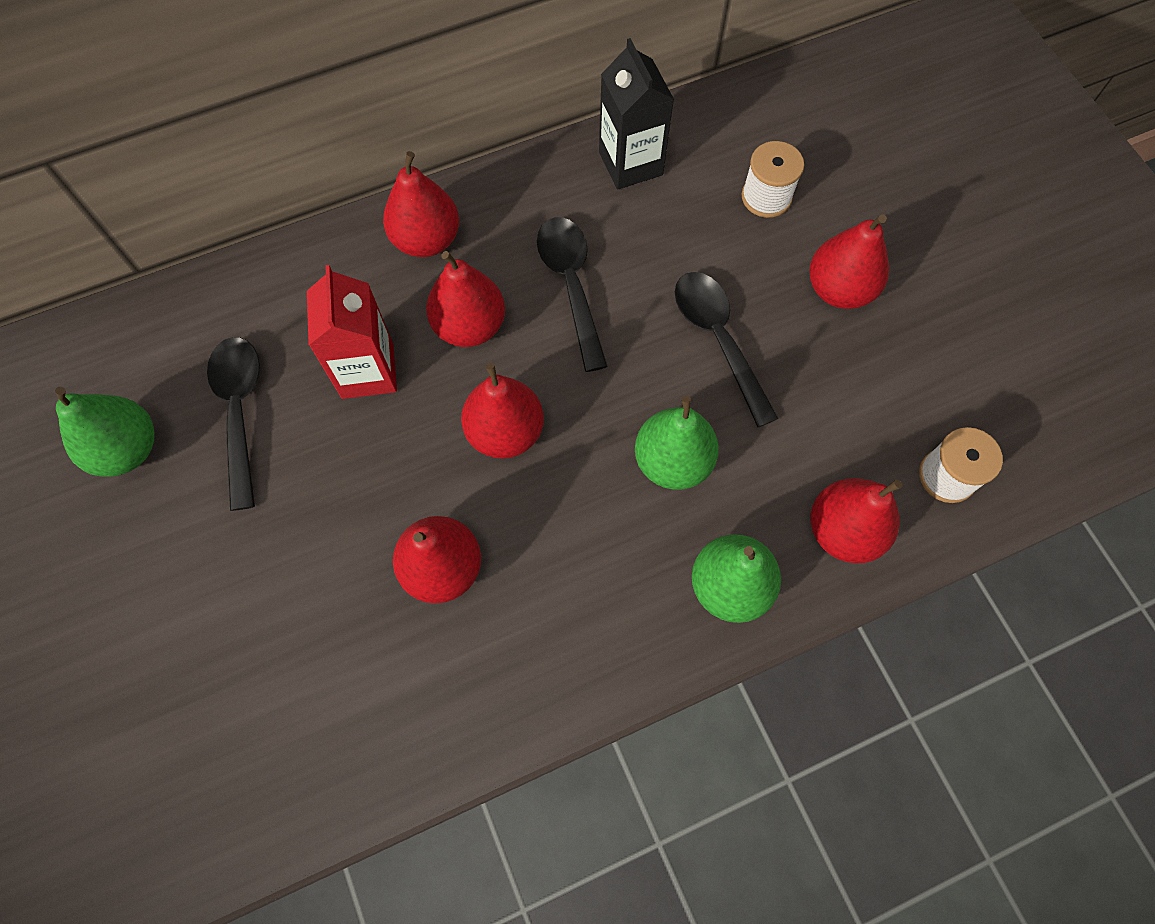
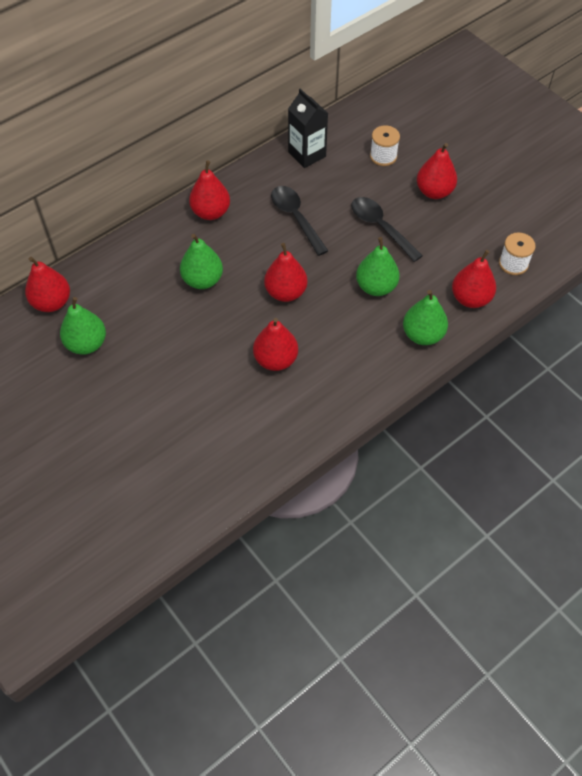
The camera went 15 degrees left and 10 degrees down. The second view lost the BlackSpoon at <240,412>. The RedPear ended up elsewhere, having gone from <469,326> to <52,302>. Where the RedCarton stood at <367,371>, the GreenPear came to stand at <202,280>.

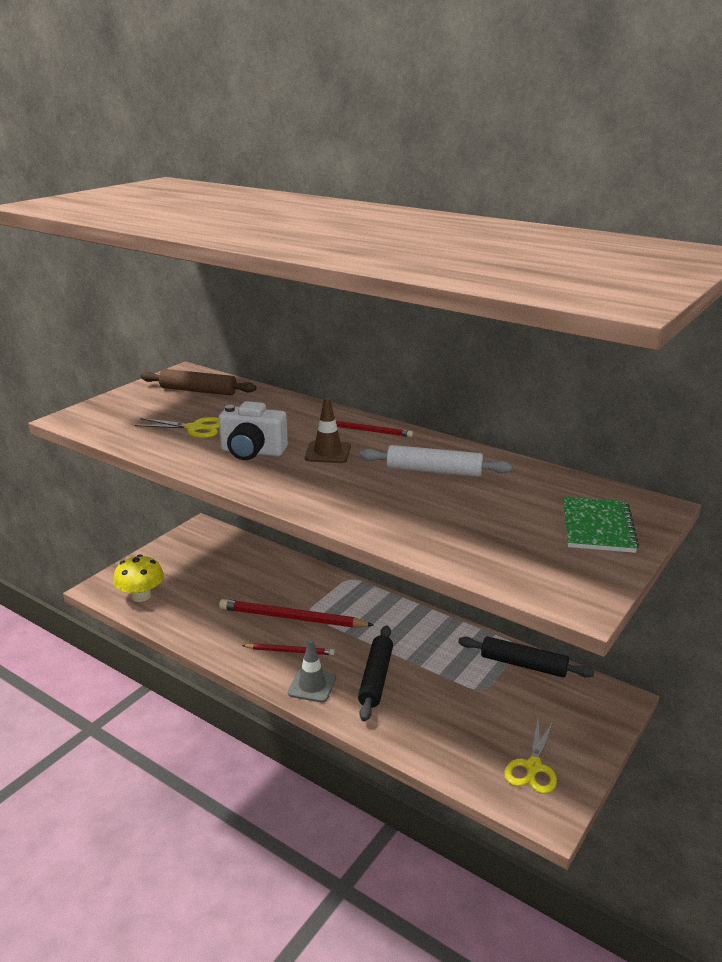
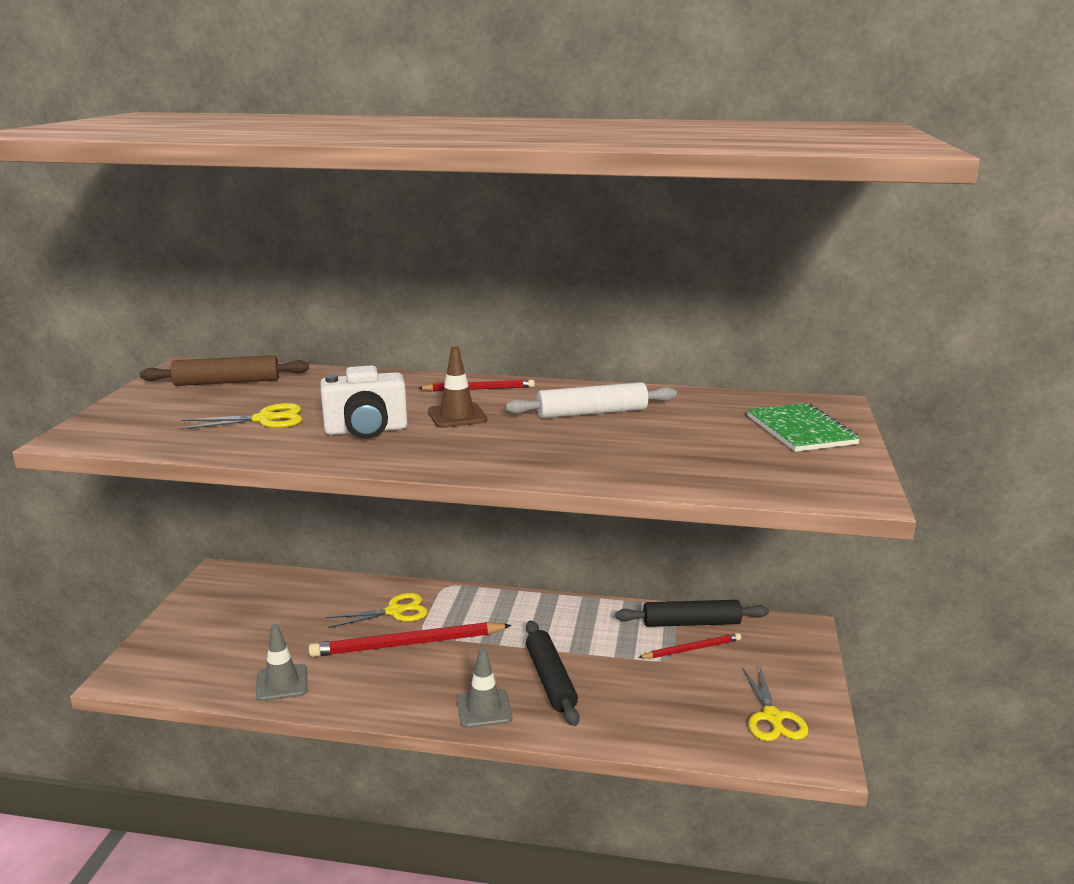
The camera went 25 degrees left and 5 degrees down. The second view lost the YellowMushroom at <141,596>. The second view gained the GreyTrafficCone at <282,683>. The second view gained the YellowScissors at <395,611>. The RedPencil ended up elsewhere, having gone from <290,651> to <692,649>.

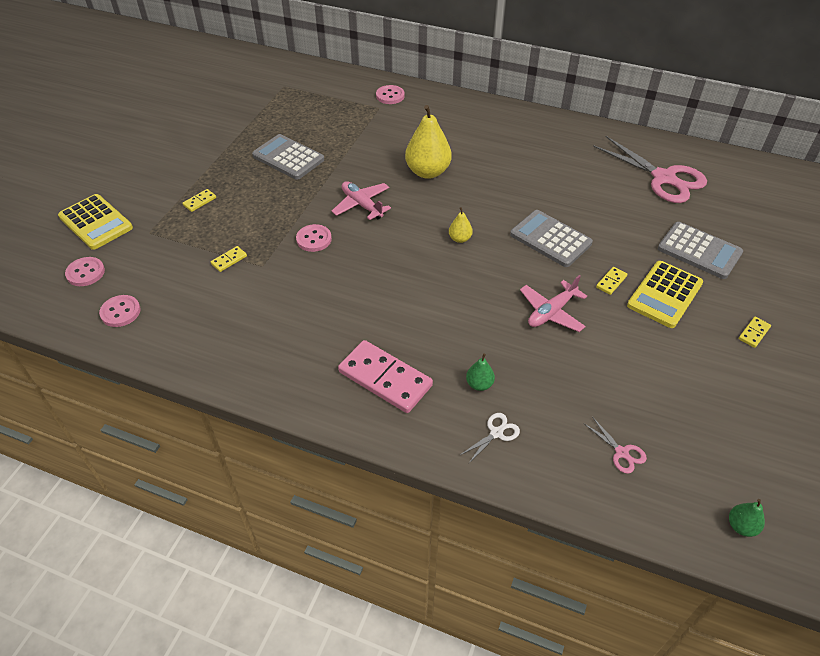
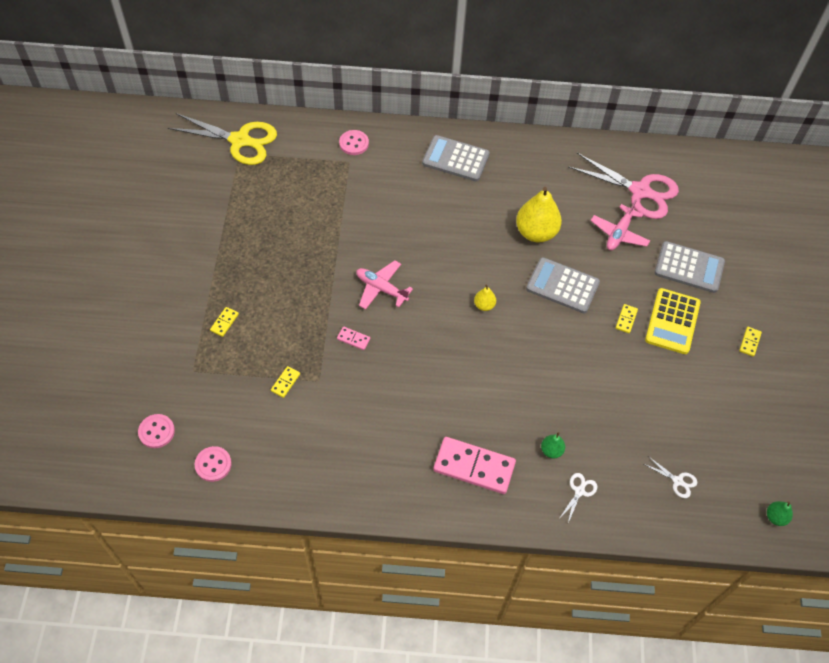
The camera went 20 degrees left and 10 degrees up. The second view lost the YellowCalculator at <95,222>. The second view gained the YellowScissors at <240,140>. The GreyCalculator ended up elsewhere, having gone from <288,158> to <455,159>. The YellowPear ended up elsewhere, having gone from <427,172> to <536,232>. The PinkPlane ended up elsewhere, having gone from <551,312> to <619,233>. Where the PinkButton stood at <314,239>, the PinkDomino came to stand at <353,339>. What was the PinkScissors at <621,452> turned into the WhiteScissors at <677,481>.

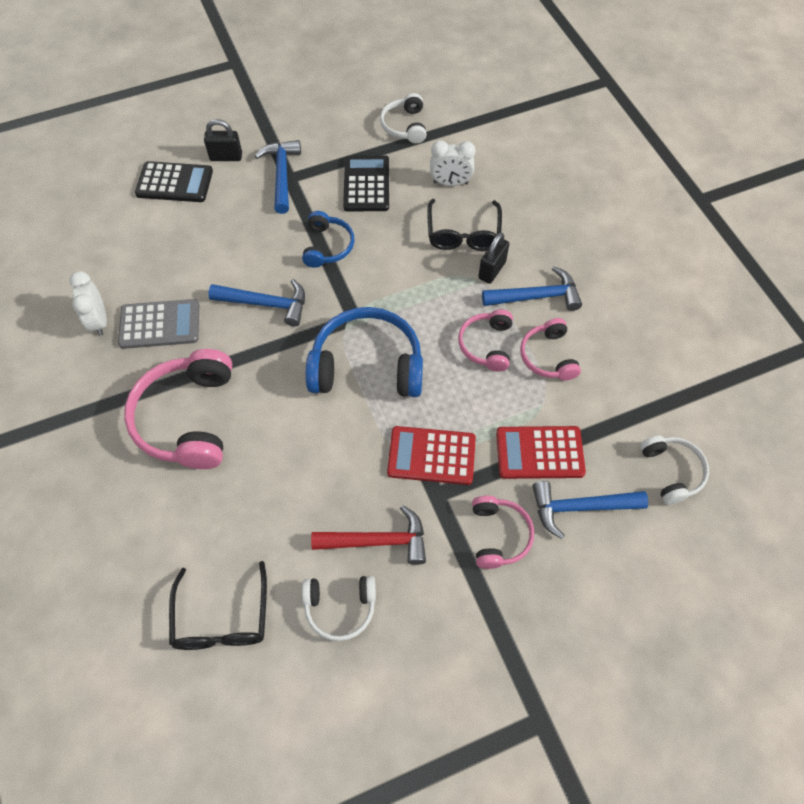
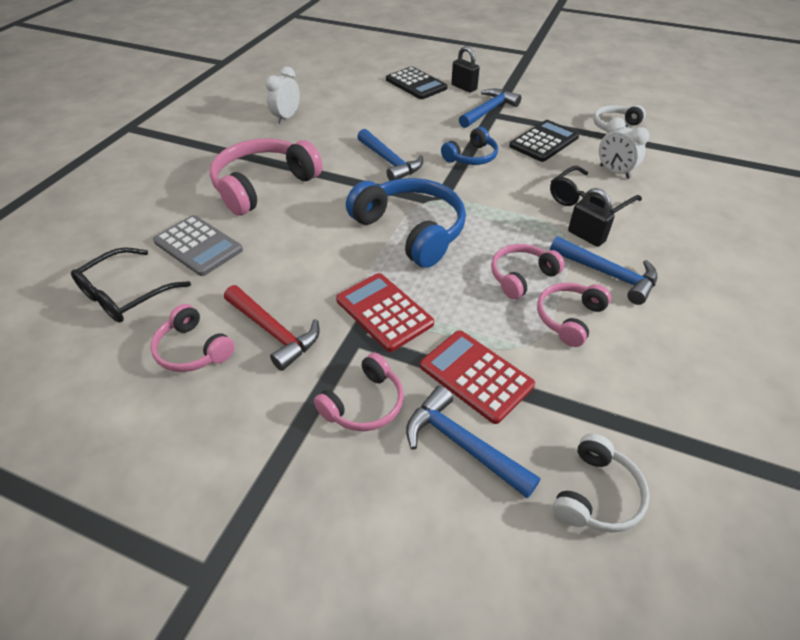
The camera went 45 degrees right and 15 degrees down. The GreyCalculator ended up elsewhere, having gone from <160,324> to <198,246>. What was the WhiteHeadphones at <340,607> turned into the PinkHeadphones at <193,349>. The BlackPadlock at <492,270> ended up facing another way, 60 degrees clockwise from before.

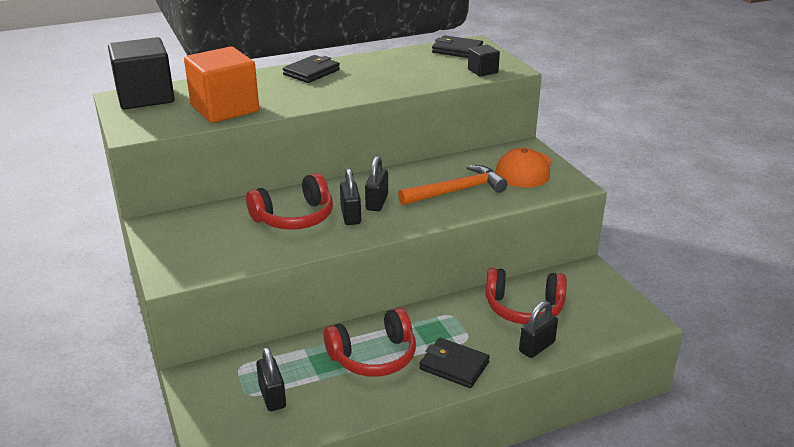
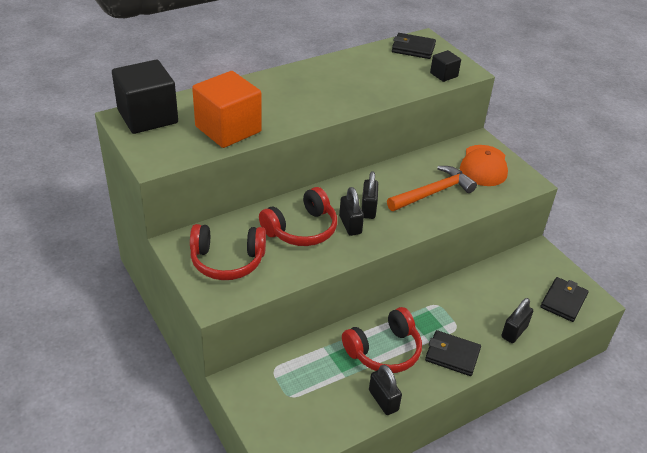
The camera went 10 degrees left and 10 degrees up. The BlackPadlock ended up elsewhere, having gone from <272,396> to <383,400>. The BlackWallet ended up elsewhere, having gone from <311,72> to <563,301>. The RedHeadphones ended up elsewhere, having gone from <524,308> to <227,261>.

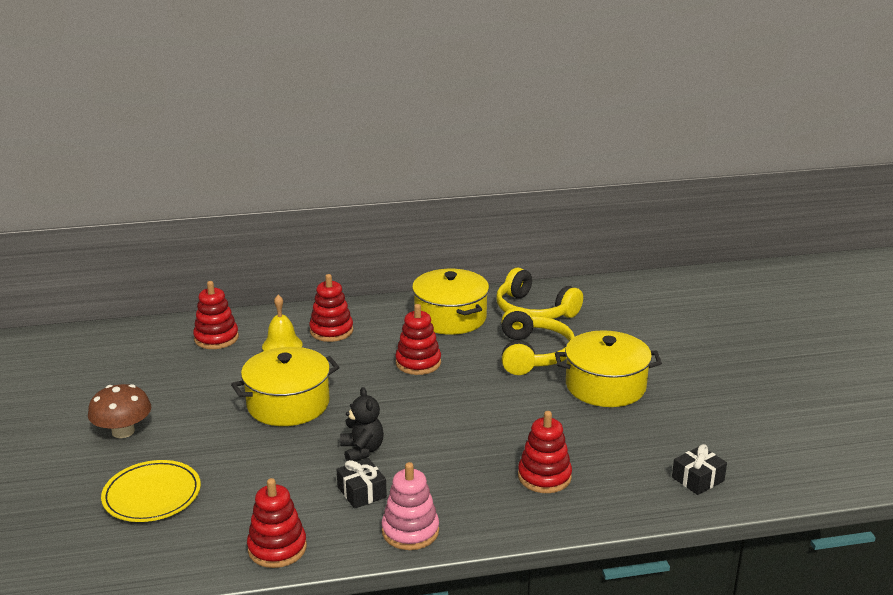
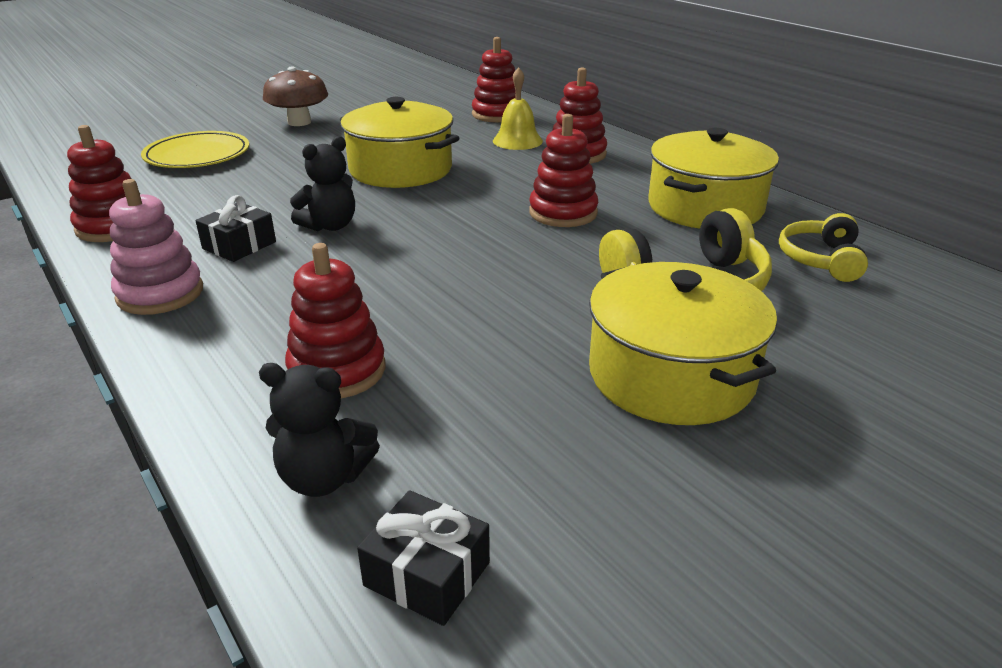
The camera went 65 degrees right and 5 degrees up. The second view gained the BlackTeddyBear at <324,477>. The size of the YellowHeadphones at <534,310> changed by a factor of 0.63.

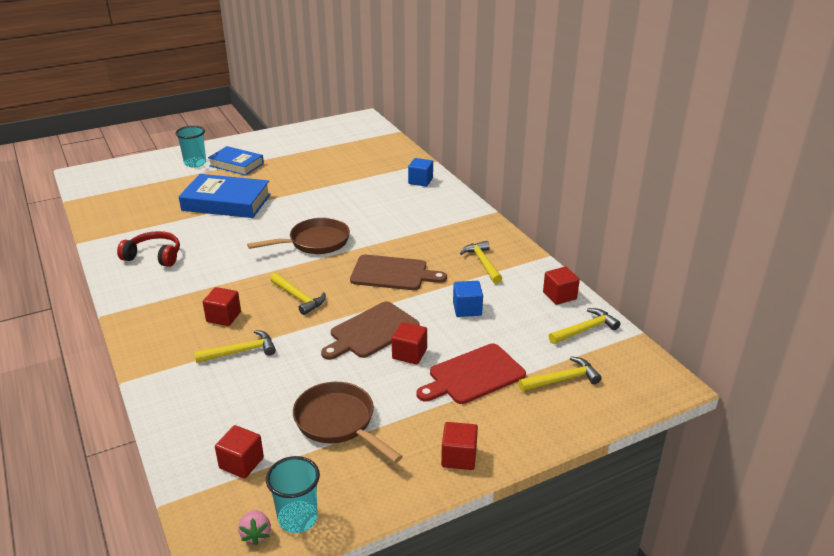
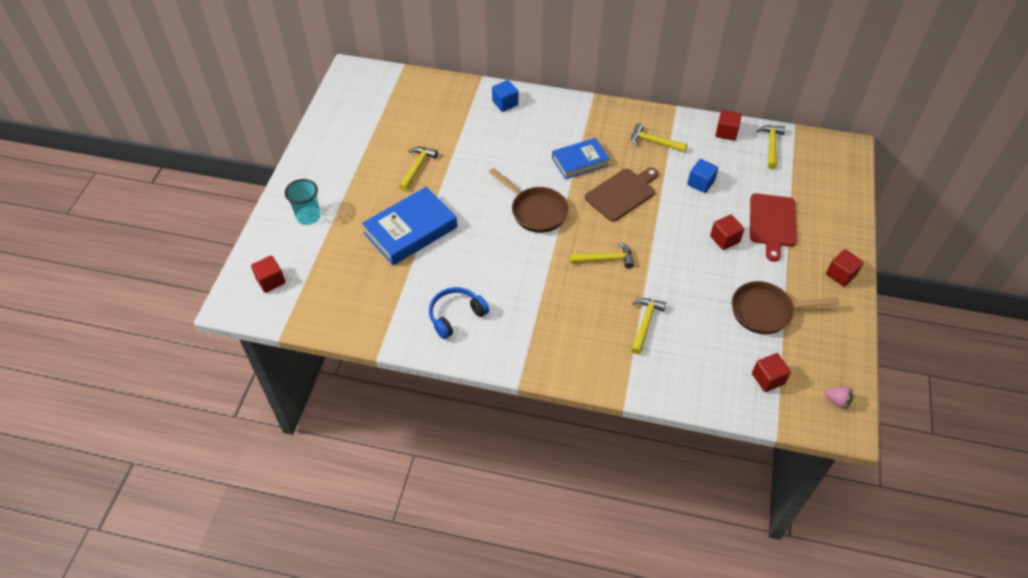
The camera went 50 degrees left and 20 degrees up. The second view lost the TurquoiseCup at <298,518>. The second view lost the BrownCuttingBoard at <371,331>. The RedCube ended up elsewhere, having gone from <223,317> to <270,281>. The BlueBook ended up elsewhere, having gone from <236,164> to <580,162>. The YellowHammer ended up elsewhere, having gone from <562,379> to <417,167>. What was the RedHeadphones at <154,256> turned into the BlueHeadphones at <456,316>. The BrownPan at <315,242> ended up facing another way, 120 degrees clockwise from before.

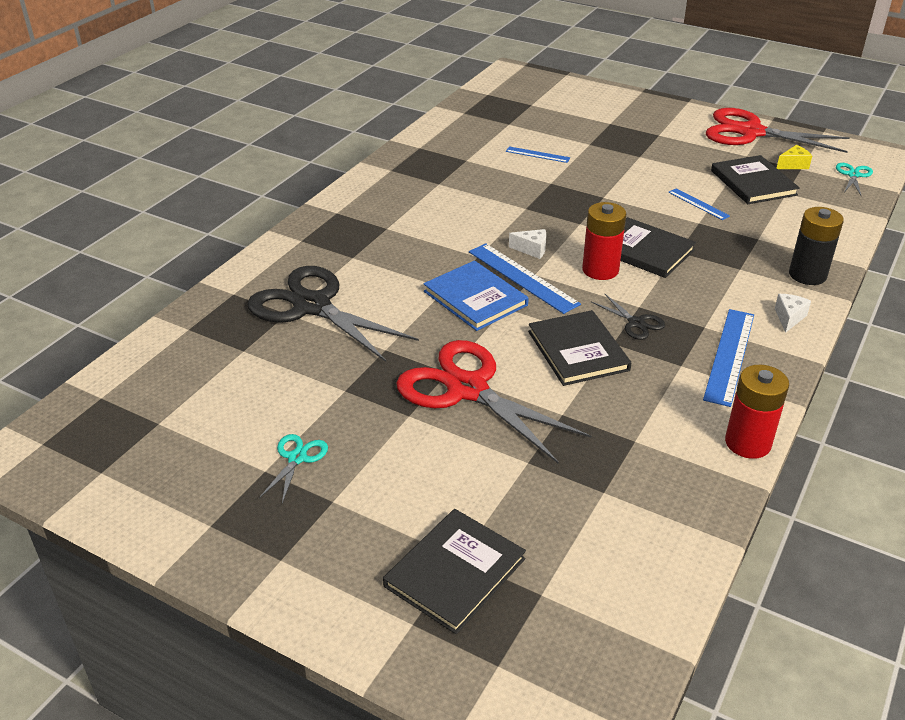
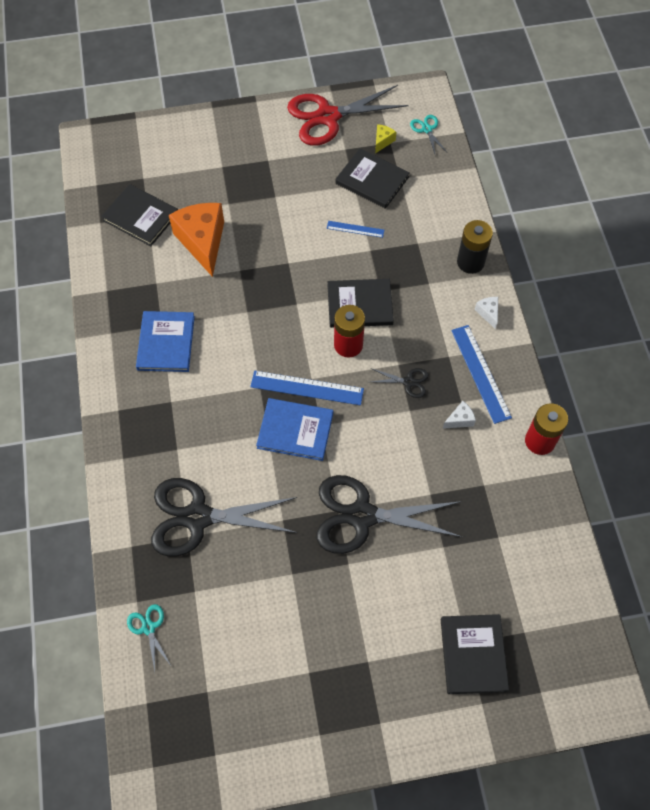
The camera went 40 degrees left and 25 degrees up. The second view gained the BlueBook at <166,343>. The TurquoiseScissors ended up elsewhere, having gone from <297,458> to <148,628>. The WhiteCheese ended up elsewhere, having gone from <532,249> to <460,420>. The BlackBook ended up elsewhere, having gone from <578,351> to <140,217>. Where the BlueRuler stood at <537,154>, the OrangeCheese came to stand at <202,242>. What was the RedScissors at <467,389> turned into the BlackScissors at <362,516>.

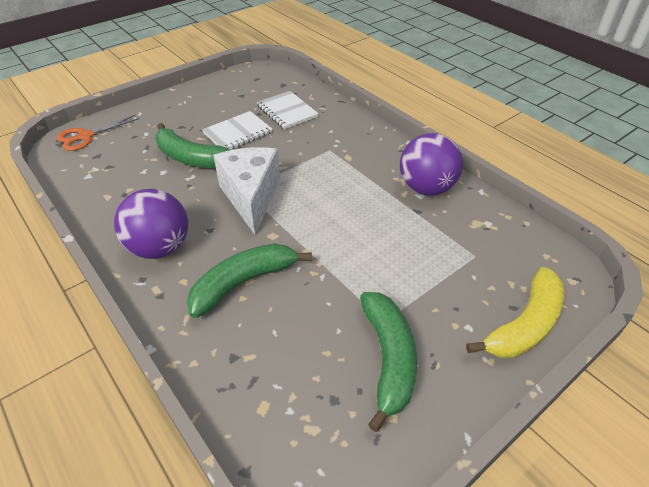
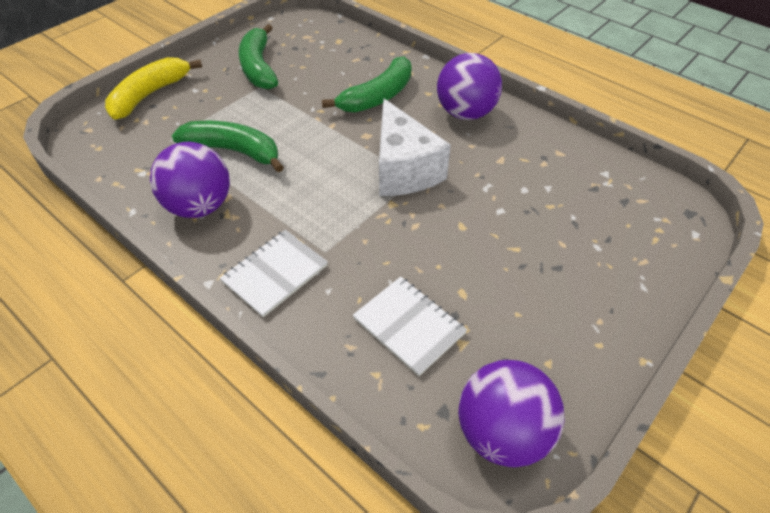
The camera went 170 degrees right and 5 degrees up. The second view lost the OrangeScissors at <86,136>. The second view gained the PurpleBall at <502,432>. The GreenBanana ended up elsewhere, having gone from <191,158> to <234,151>. The WhiteNotebook ended up elsewhere, having gone from <238,133> to <275,274>.

